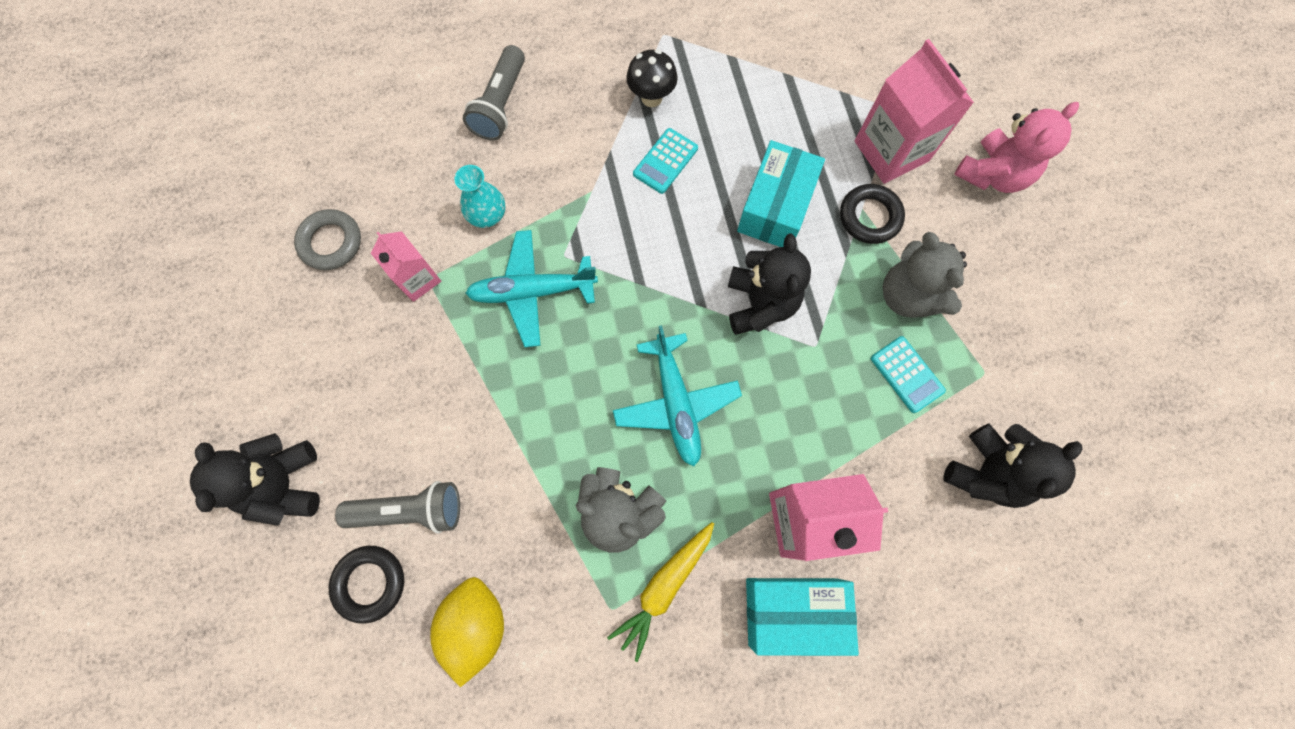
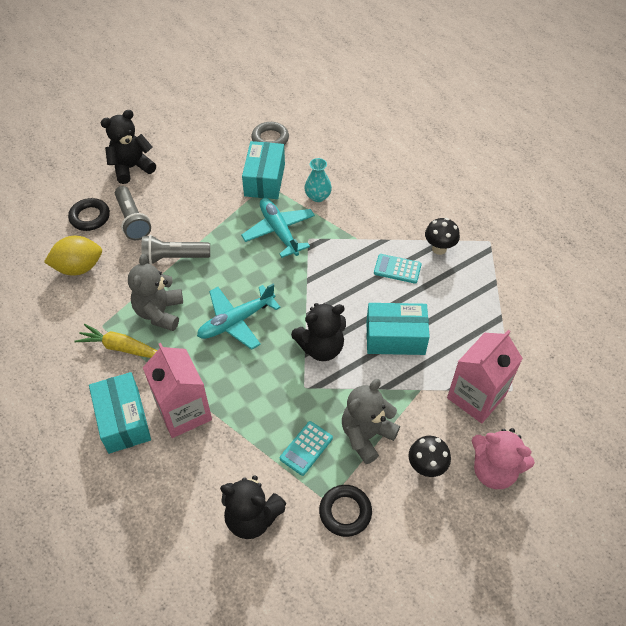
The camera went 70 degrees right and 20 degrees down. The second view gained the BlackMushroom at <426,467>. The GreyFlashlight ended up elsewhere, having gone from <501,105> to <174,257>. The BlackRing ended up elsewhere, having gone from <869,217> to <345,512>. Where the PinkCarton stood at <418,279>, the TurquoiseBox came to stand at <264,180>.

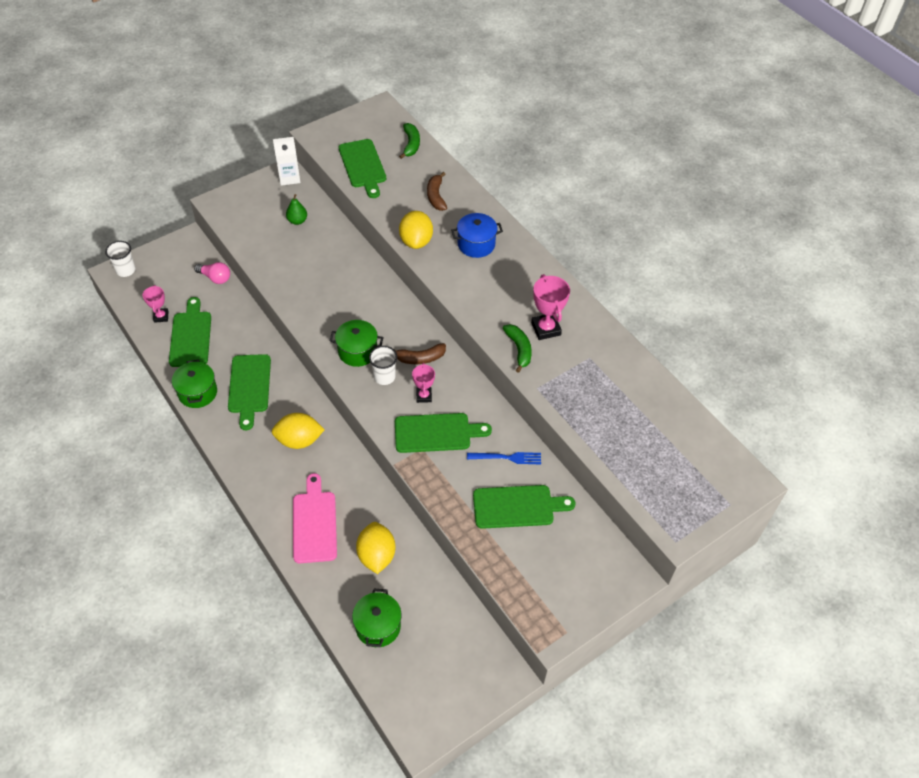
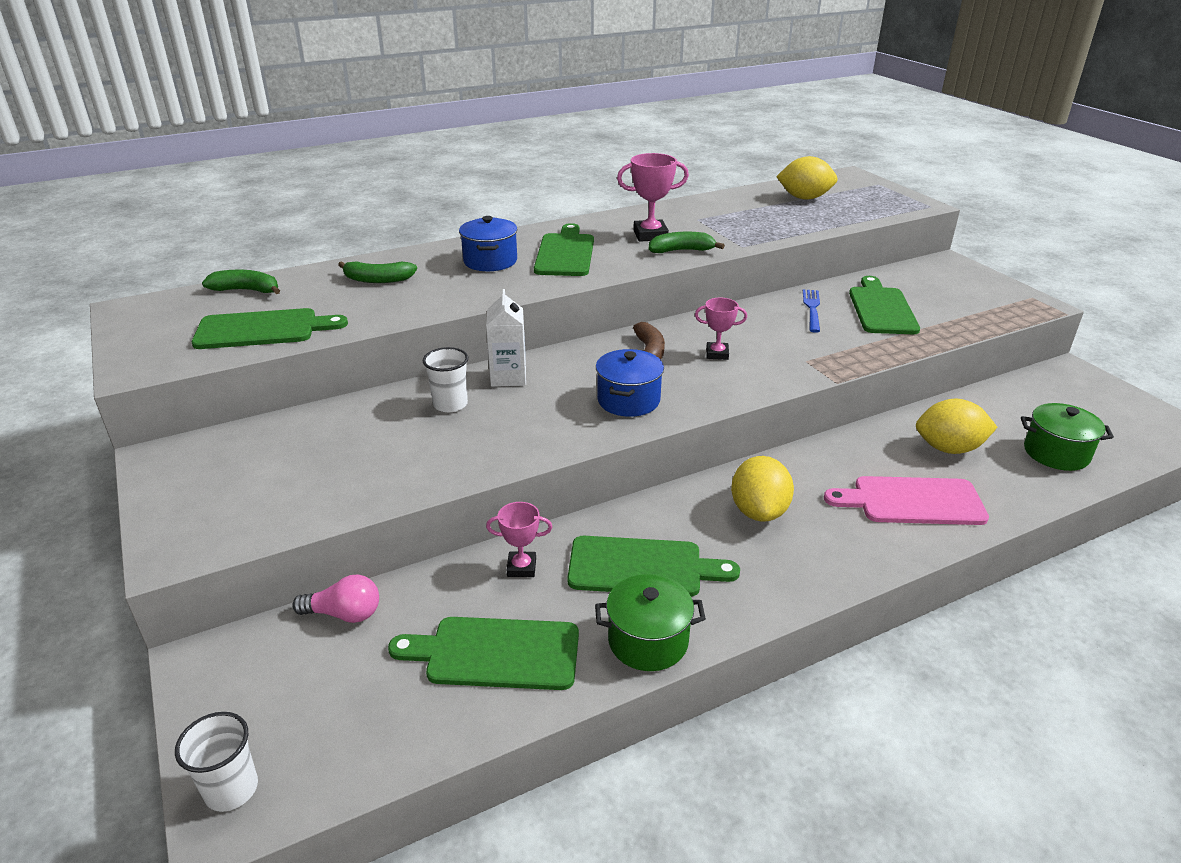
The camera went 80 degrees left and 20 degrees down. The second view lost the GreenPear at <297,221>. The PinkTrophy ended up elsewhere, having gone from <161,316> to <521,567>. The WhiteCarton ended up elsewhere, having gone from <289,177> to <508,377>. The WhiteCup ended up elsewhere, having gone from <384,377> to <450,404>. The GreenCuttingBoard ended up elsewhere, having gone from <437,433> to <565,253>. The YellowLemon ended up elsewhere, having gone from <416,241> to <804,198>. What was the GreenPot at <357,351> turned into the BluePot at <628,400>. What was the BrownBanana at <436,196> turned into the GreenBanana at <378,280>. The PinkLightBulb at <215,278> ended up facing another way, 60 degrees clockwise from before.

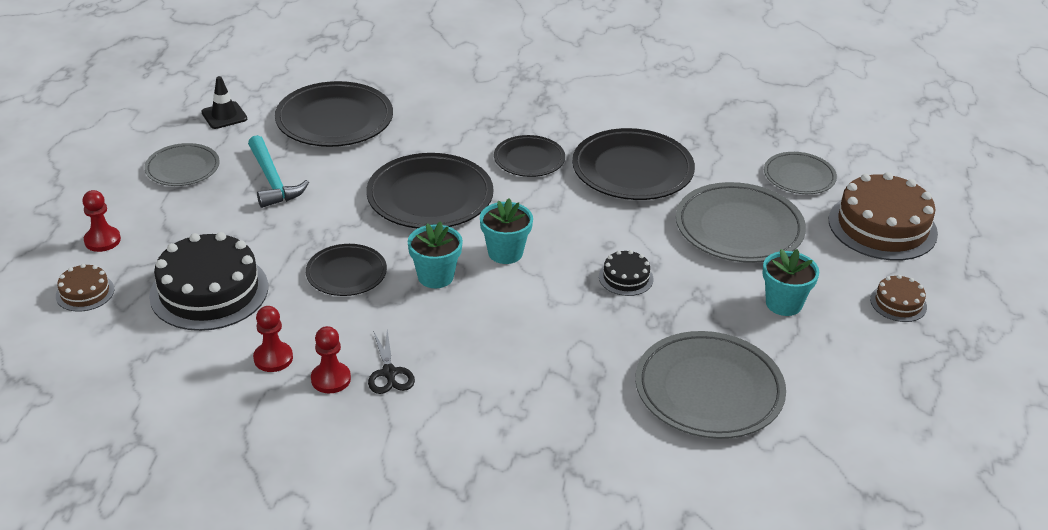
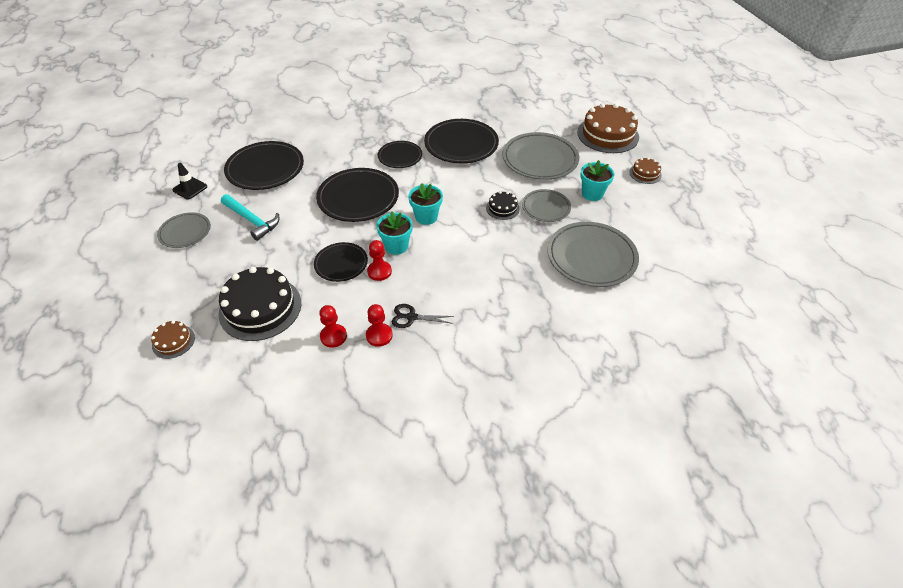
The camera went 25 degrees left and 10 degrees up. The RedPawn ended up elsewhere, having gone from <102,240> to <379,271>. The GreyPlate ended up elsewhere, having gone from <799,176> to <546,208>. The BlackScissors at <389,373> ended up facing another way, 135 degrees clockwise from before.

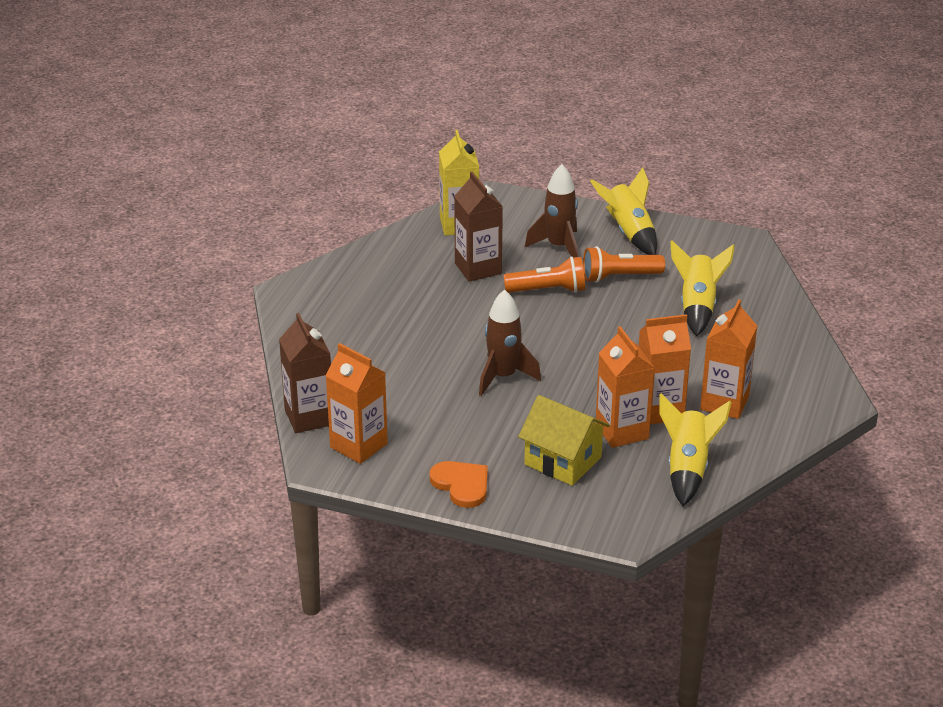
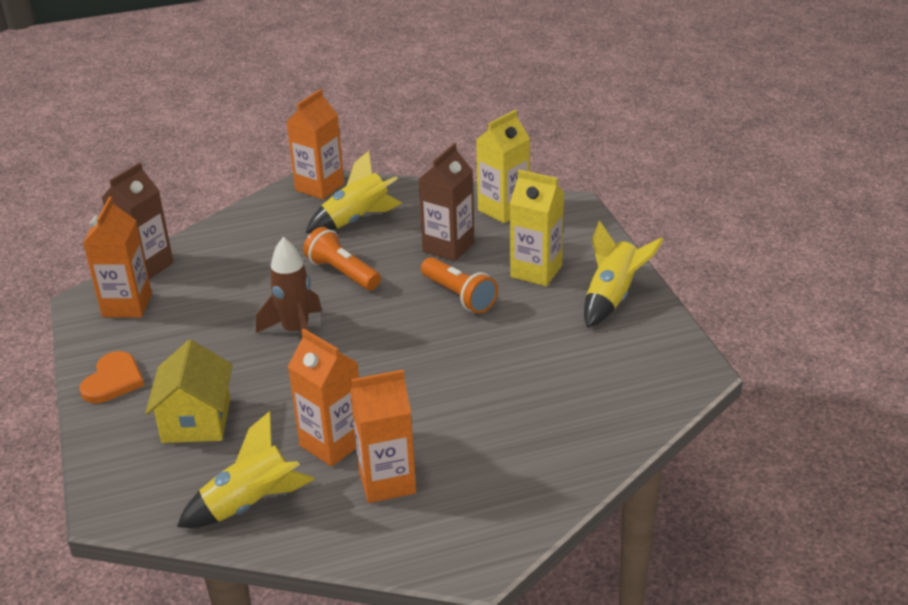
The camera went 55 degrees right and 0 degrees up. The OrangeFlashlight ended up elsewhere, having gone from <619,277> to <342,273>. The OrangeCarton ended up elsewhere, having gone from <622,431> to <319,187>. The YellowRocket ended up elsewhere, having gone from <697,306> to <357,220>. Where the BrownRocket stood at <559,247>, the YellowCarton came to stand at <536,271>.

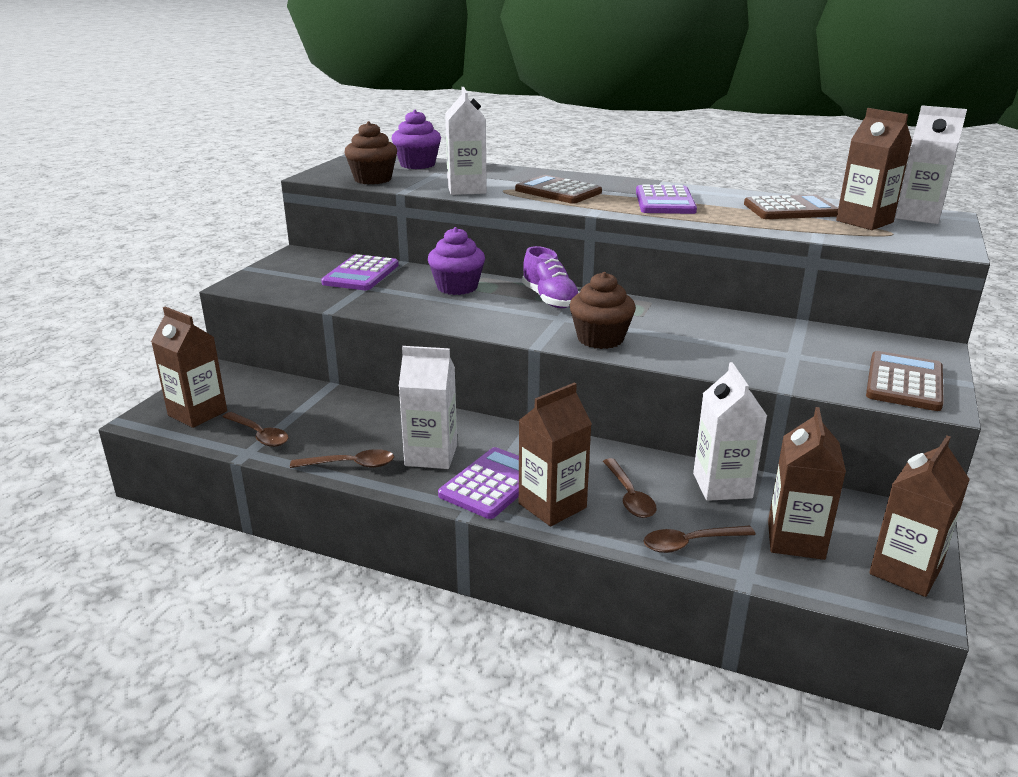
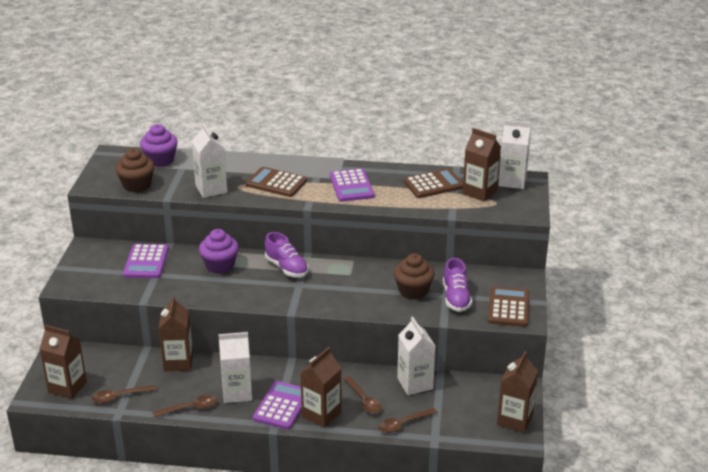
The camera went 15 degrees left and 5 degrees up. The second view gained the PurpleShoe at <456,298>. The BrownCupcake ended up elsewhere, having gone from <600,339> to <413,291>. The BrownCarton ended up elsewhere, having gone from <795,540> to <178,362>. The BrownSpoon at <259,435> ended up facing another way, 135 degrees clockwise from before.

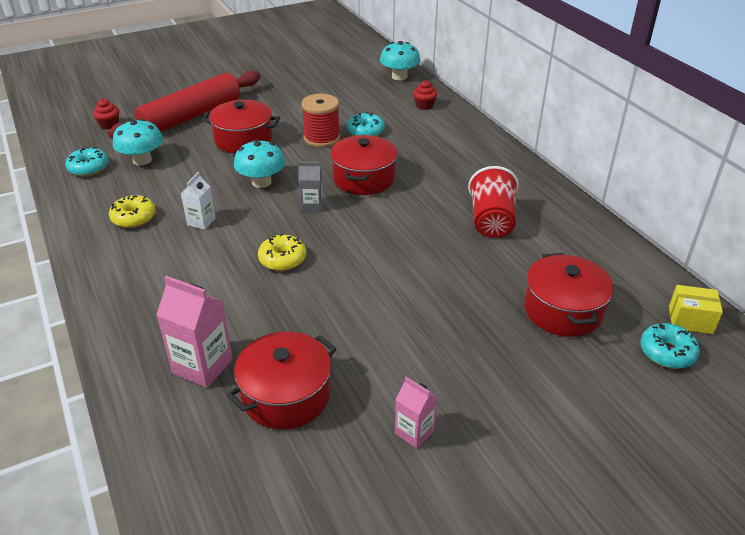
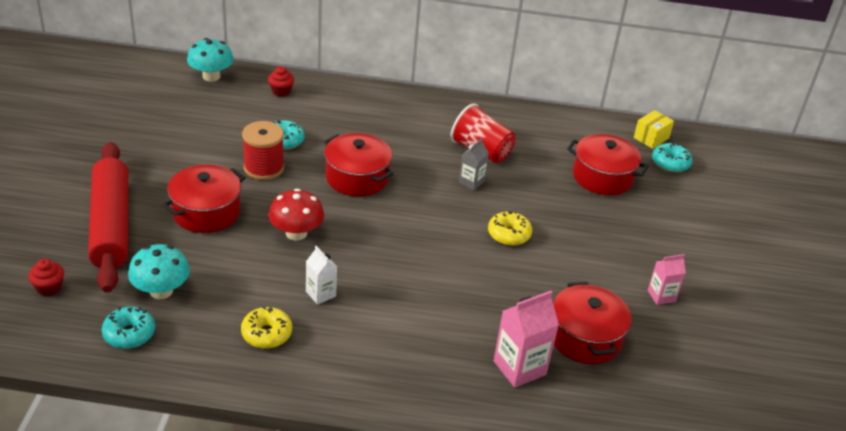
The camera went 60 degrees left and 0 degrees up. The YellowDonut ended up elsewhere, having gone from <282,259> to <509,234>. The GreyCarton ended up elsewhere, having gone from <312,206> to <471,182>. What was the TurquoiseMushroom at <261,182> turned into the RedMushroom at <296,233>.

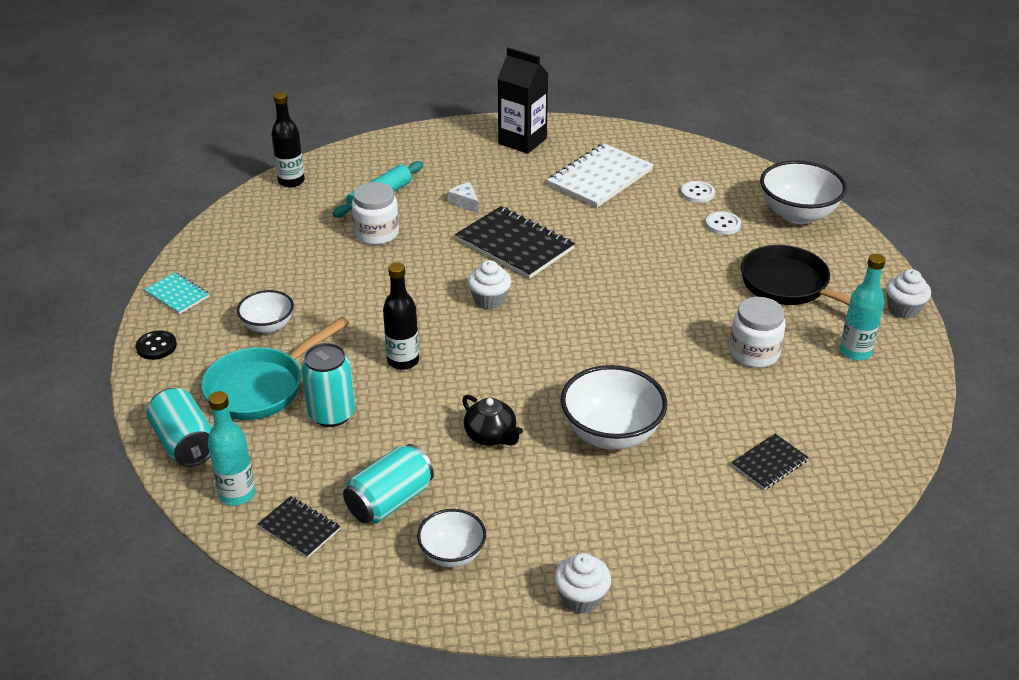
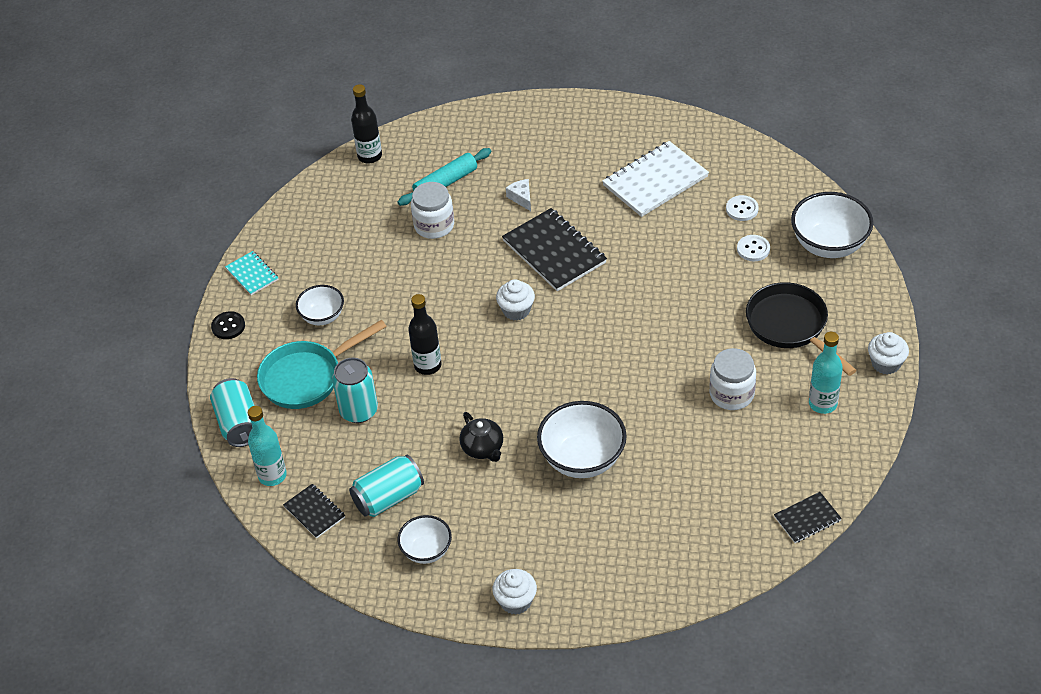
The camera went 15 degrees right and 10 degrees up. The second view lost the BlackCarton at <522,141>. The BlackNotebook ended up elsewhere, having gone from <769,463> to <807,518>.

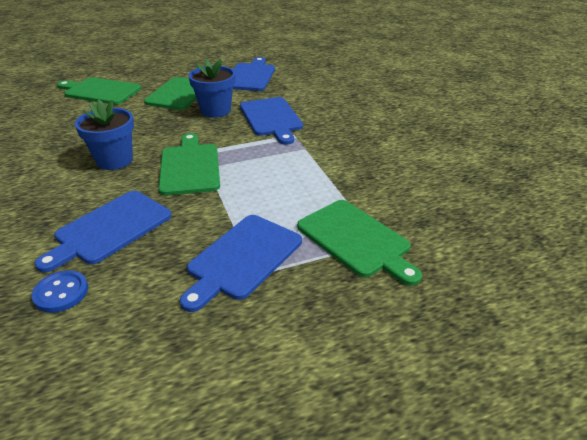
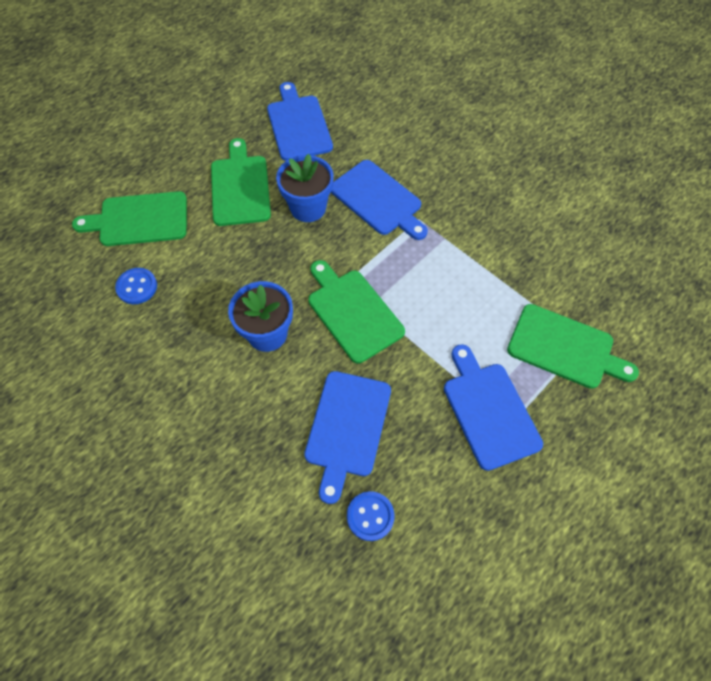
The camera went 25 degrees left and 25 degrees up. The second view gained the BlueButton at <137,287>. The BlueCuttingBoard at <242,258> ended up facing another way, 150 degrees clockwise from before.

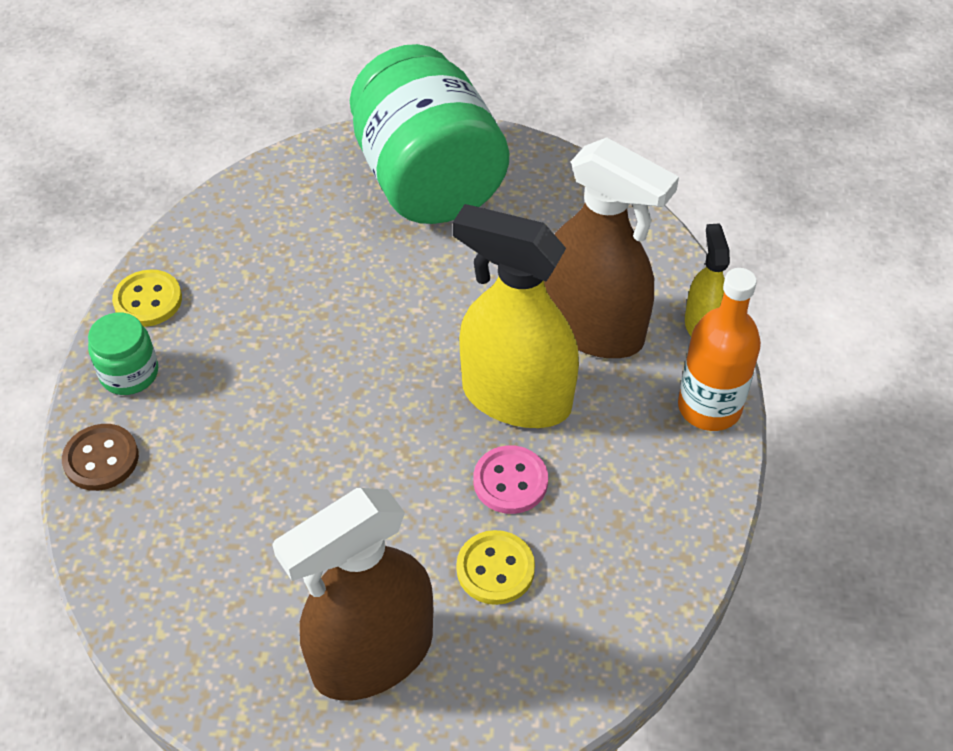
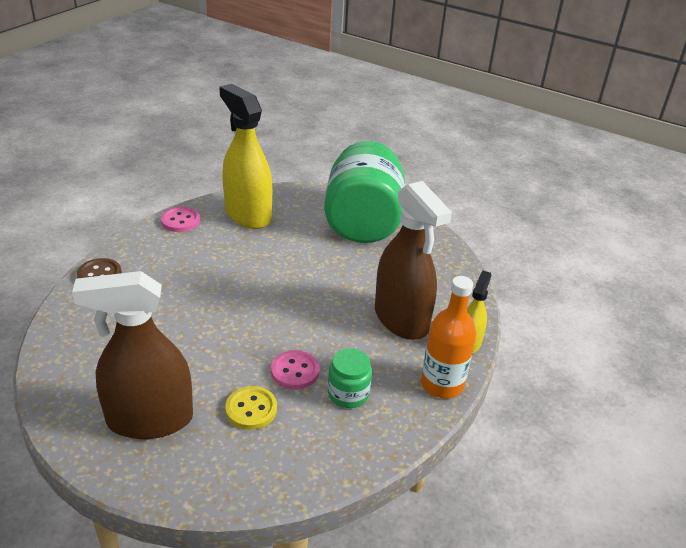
The camera went 25 degrees right and 15 degrees down. The GreenJar ended up elsewhere, having gone from <129,373> to <348,394>. The YellowSprayBottle ended up elsewhere, having gone from <516,397> to <248,215>. What was the YellowButton at <148,300> turned into the PinkButton at <180,221>.

